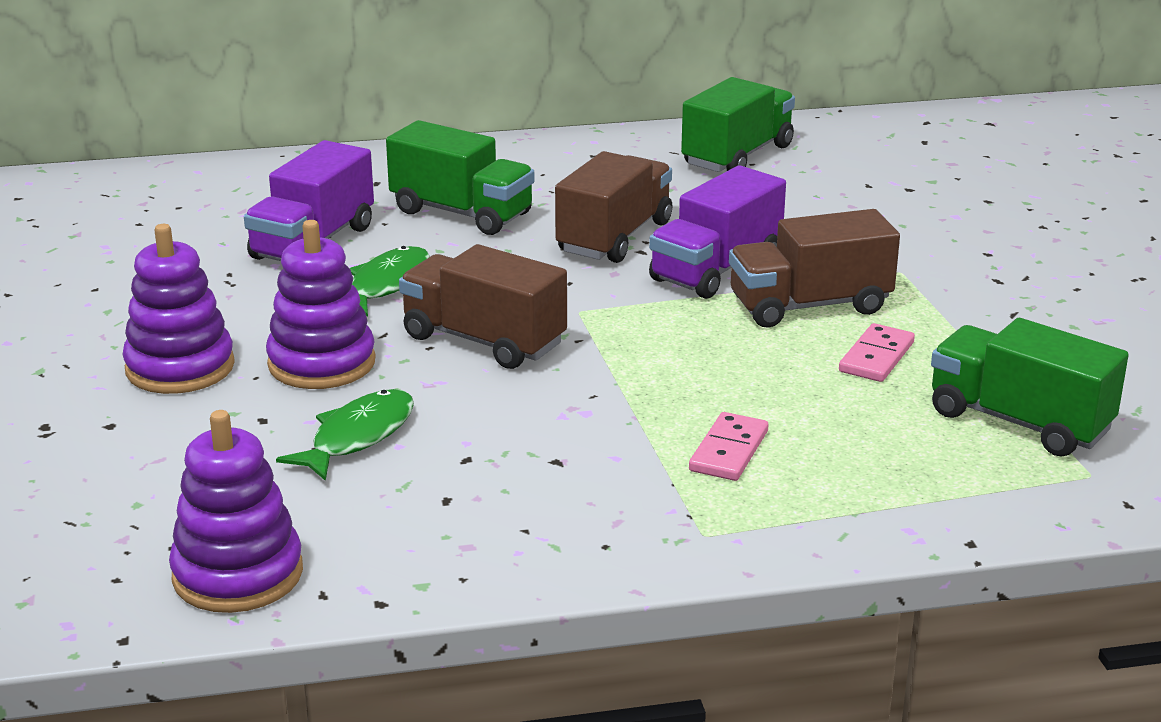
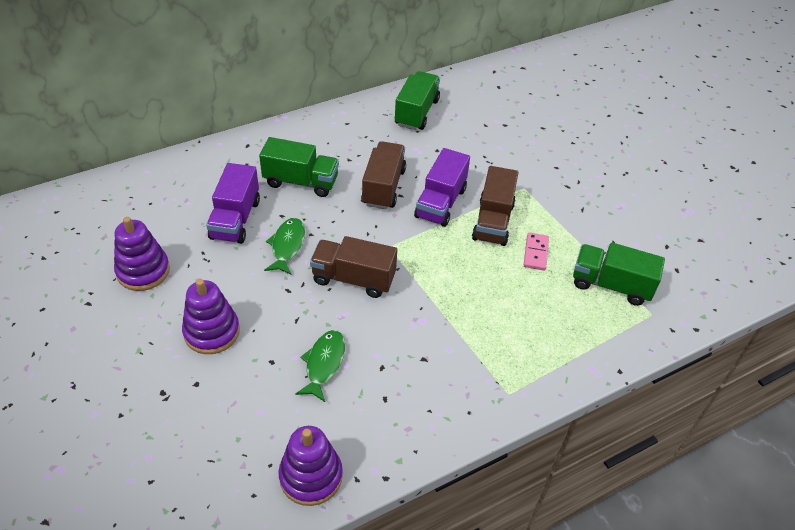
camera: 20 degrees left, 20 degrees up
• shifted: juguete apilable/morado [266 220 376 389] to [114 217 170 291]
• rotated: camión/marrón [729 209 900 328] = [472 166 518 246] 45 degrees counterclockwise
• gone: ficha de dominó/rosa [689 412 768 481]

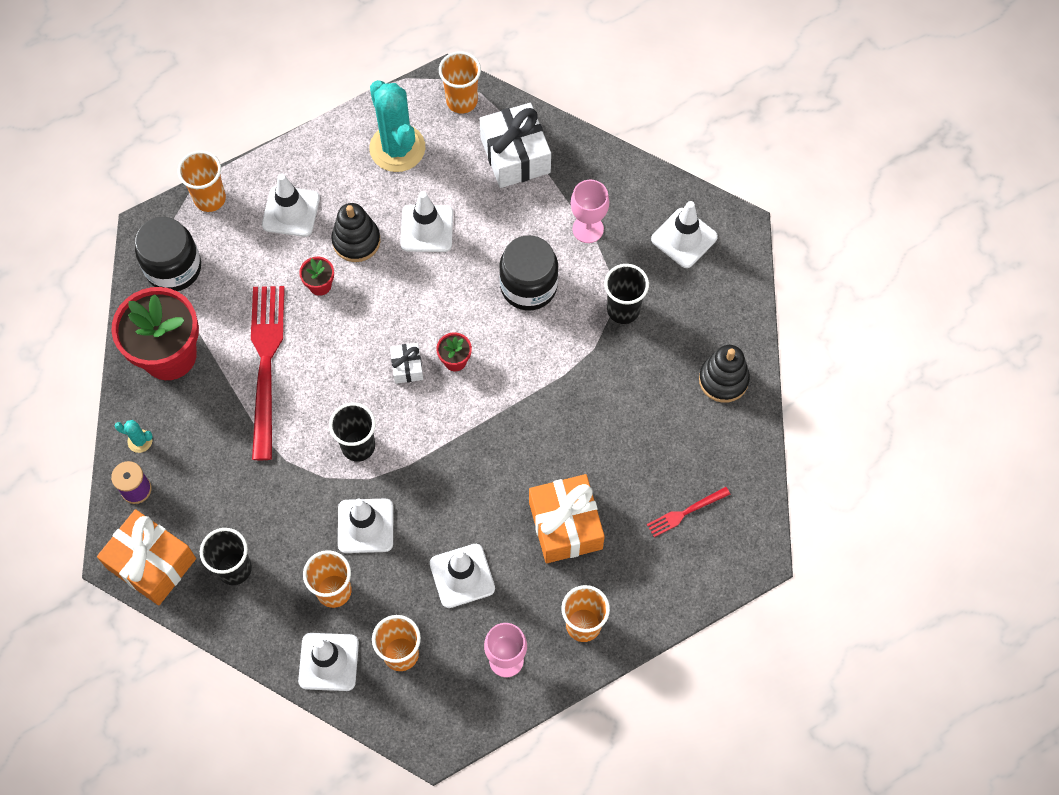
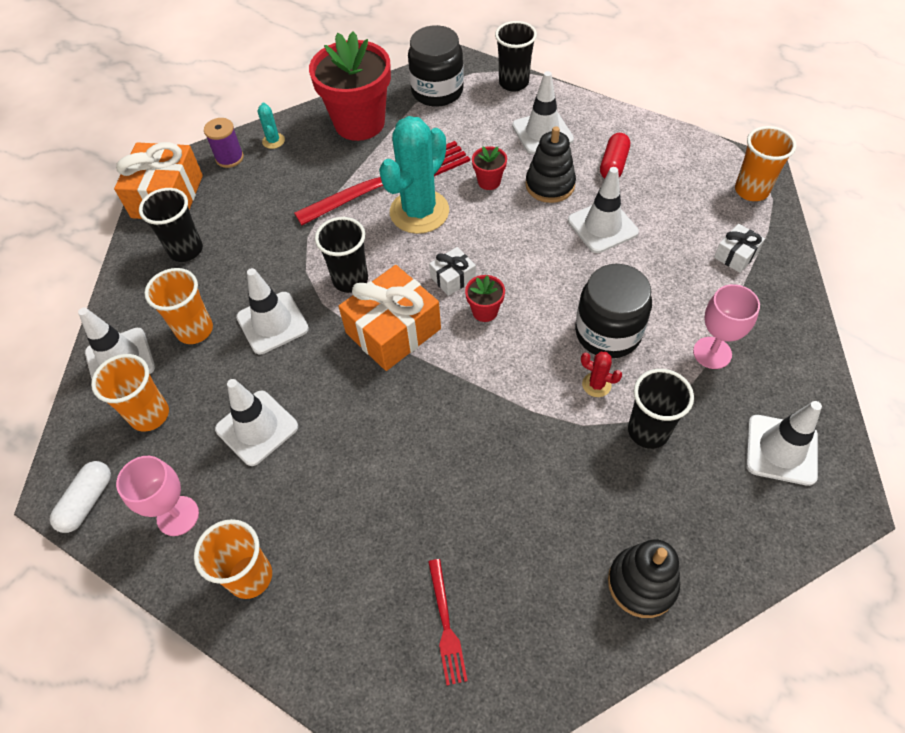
camera: 65 degrees right, 10 degrees down
• new: cápsula/blanco [50 461 111 533]
• shifted: regalo/naranja [529 474 605 563] to [339 265 441 371]
• shifted: cactus/turquesa [369 80 425 172] to [379 116 449 234]
• rotated: tenedor/rojo [647 487 730 537] = [428 559 468 685] 135 degrees counterclockwise
• repainted: vaso/naranja [178 150 226 212] to vaso/negro [495 21 537 92]
• new: cactus/rojo [581 352 622 397]
• new: cápsula/rojo [600 133 630 179]
• scaled: regalo/blanco [480 103 551 188] = [714 224 765 273] x0.50

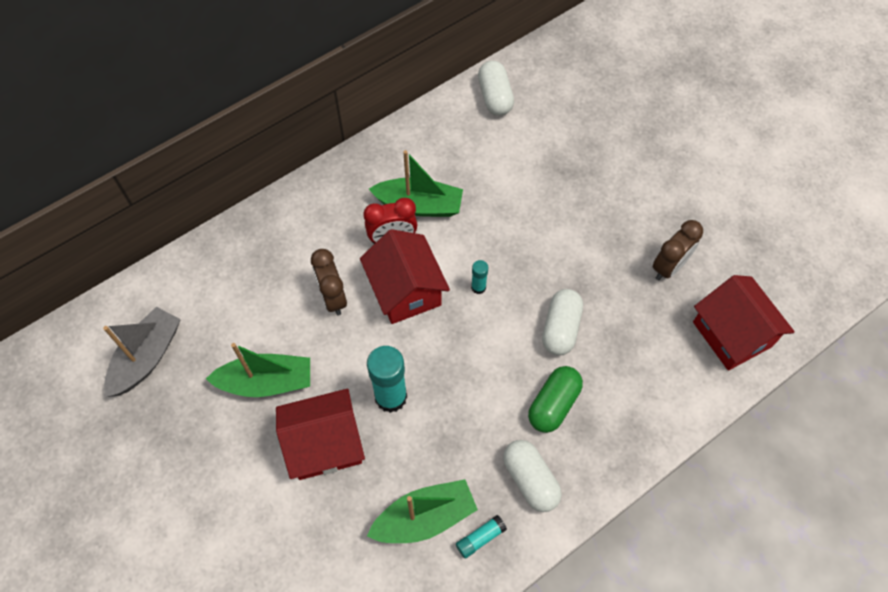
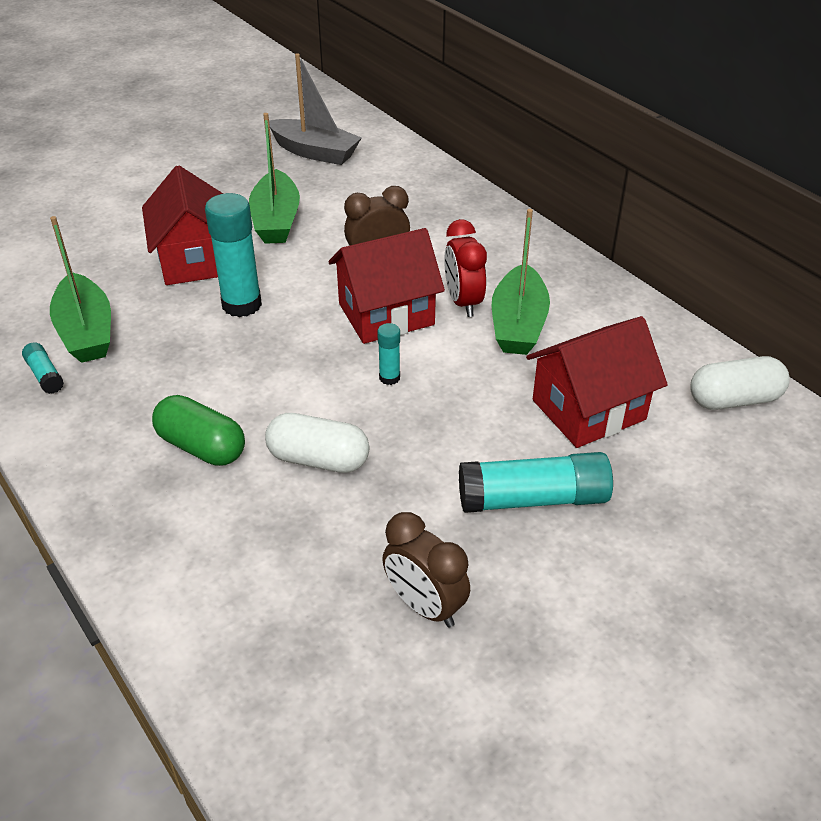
camera: 90 degrees right, 20 degrees down
• new: barra de pegamento/turquesa [459 452 613 513]
• shifted: casa/rojo [693 275 795 371] to [526 316 668 448]
• gone: cápsula/blanco [503 440 562 512]

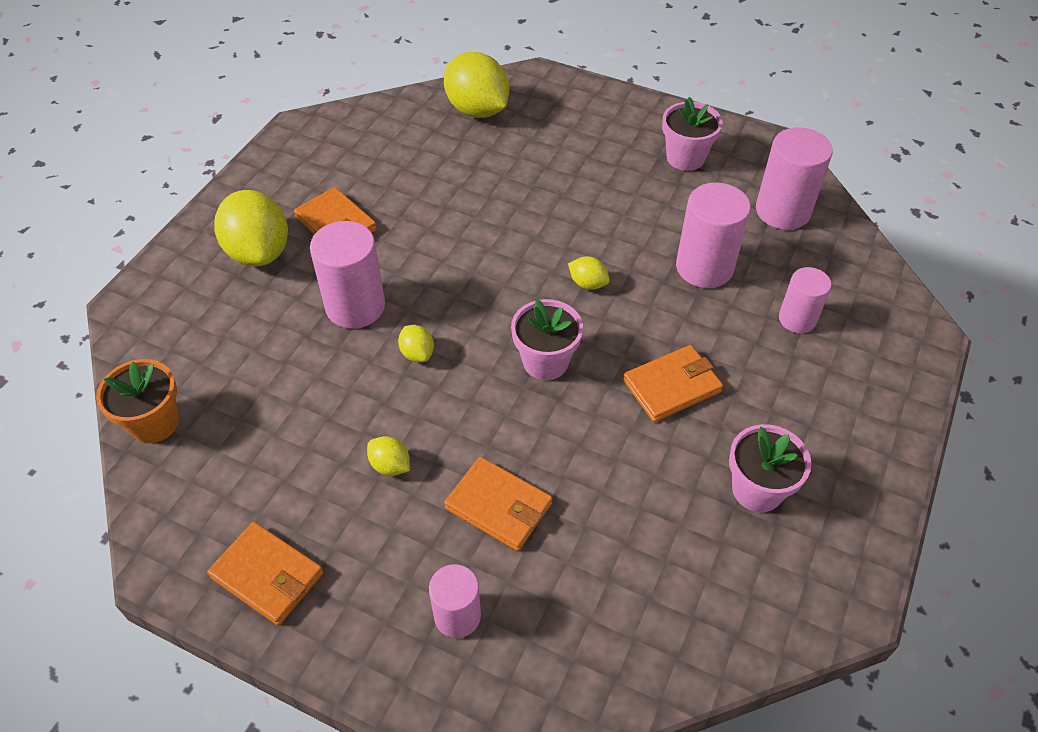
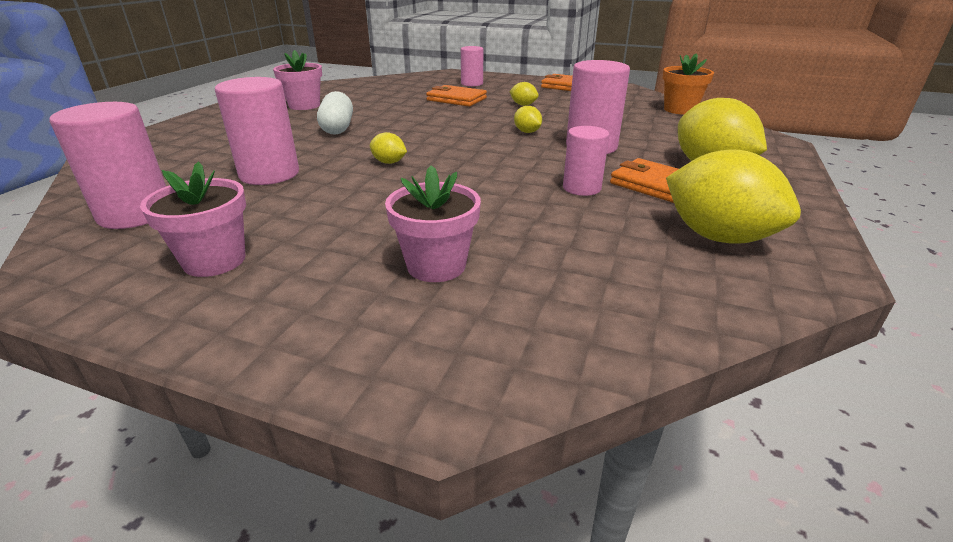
camera: 175 degrees right, 20 degrees down
• swapped: cartera/naranja [623 345 723 422] to cápsula/blanco [317 91 353 135]
• shifted: maceta/rosa [511 299 583 380] to [385 165 481 282]
• shifted: cilindro/rosa [779 267 831 333] to [563 126 609 196]
• shifted: limón/amarillo [444 52 509 118] to [666 150 801 244]

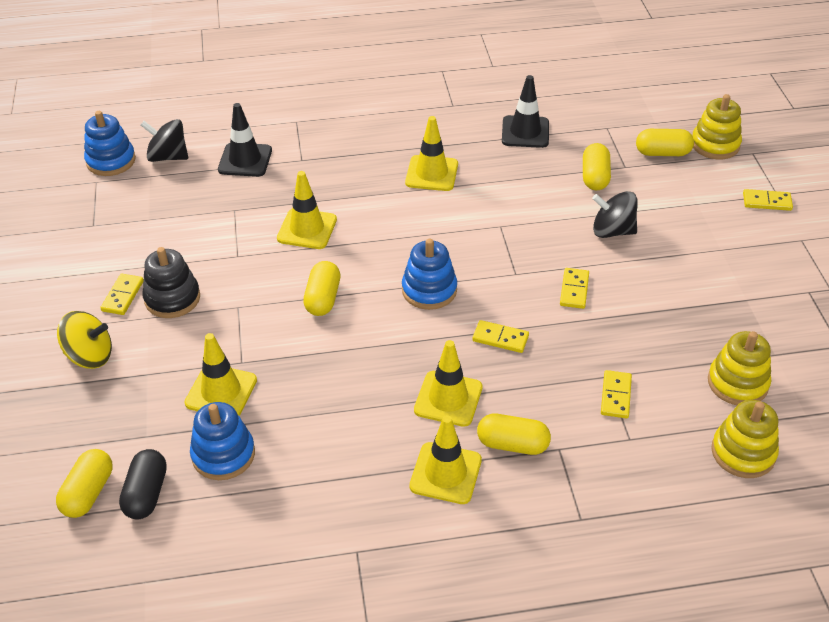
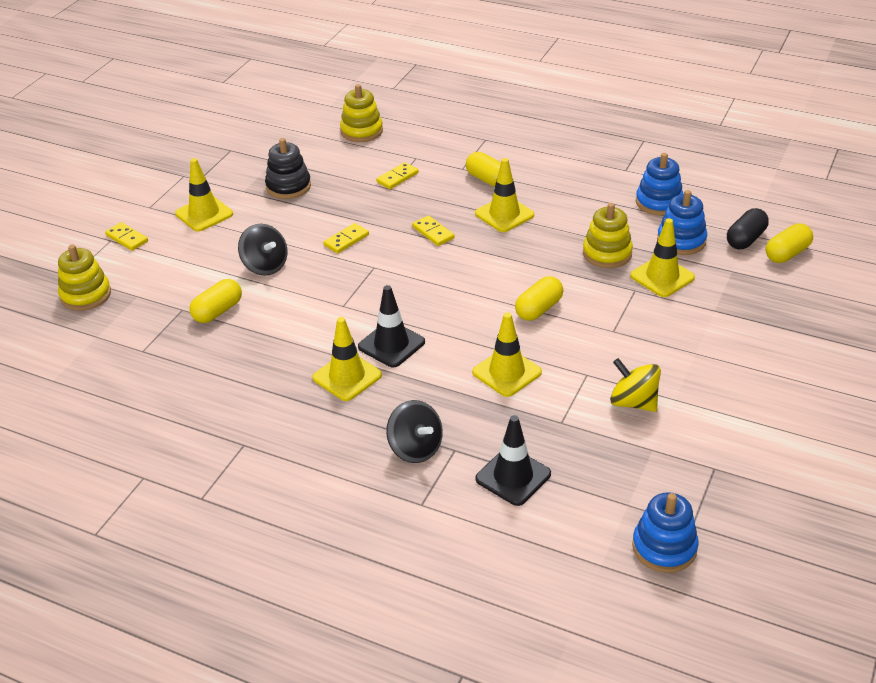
camera: 145 degrees left, 5 degrees down
• shifted: cono de tráfico/amarillo [409 415 482 504] to [175 158 233 232]
• shifted: juguete apilable/negro [143 247 200 318] to [265 138 311 199]
• shifted: cono de tráfico/negro [502 75 549 148] to [358 285 425 367]
• shifted: peonza/negro [141 119 188 162] to [386 400 443 463]
• shifted: juguete apilable/amarillo [708 331 771 405] to [583 203 633 268]
• shifted: peonza/amarillo [57 311 112 369] to [610 358 661 412]
• shifted: juguete apilable/azul [402 239 457 310] to [636 153 683 216]
• gone: ficha de dominó/amarillo [100 274 144 315]
• gone: cápsula/amarillo [636 129 694 156]

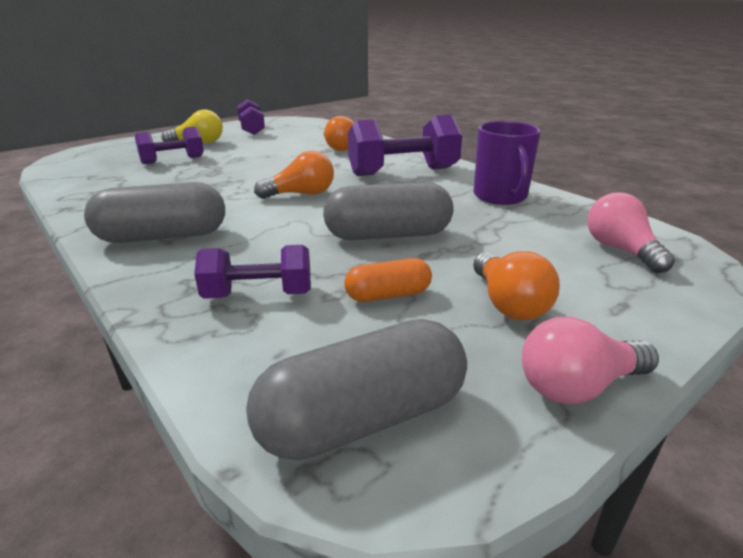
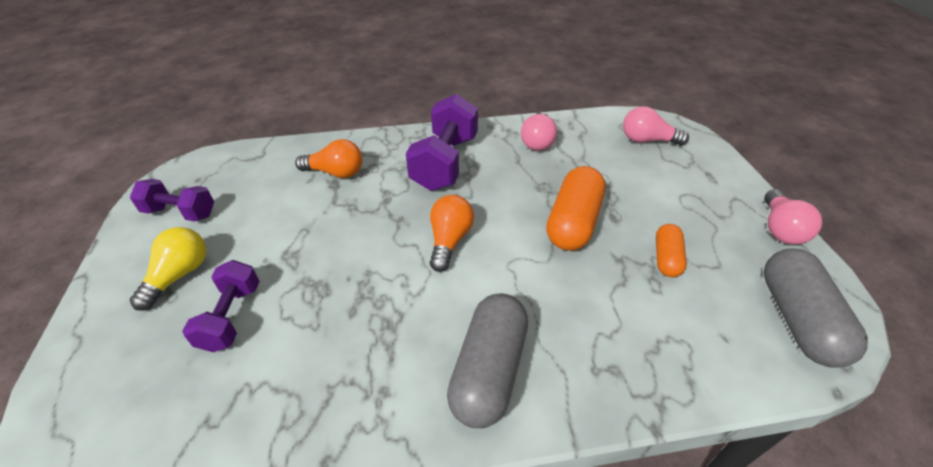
camera: 60 degrees left, 15 degrees up
• swapped: taza/morado [474 121 541 205] to bombilla/rosa [521 112 557 151]
• repainted: cápsula/gris [323 182 454 240] to cápsula/naranja [546 166 606 251]
• gone: mancuerna/morado [194 245 311 299]
• gone: bombilla/naranja [473 251 560 320]

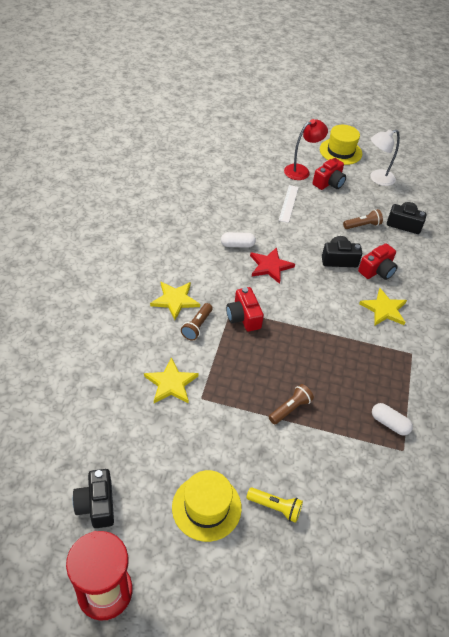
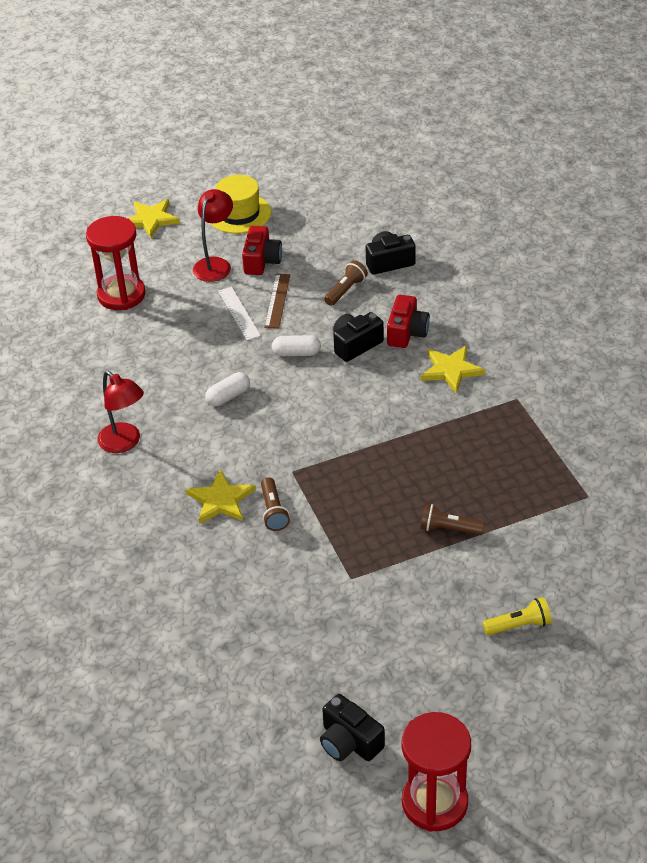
camera: 30 degrees left, 5 degrees down
• new: reloj de arena/rojo [86 216 146 310]
• new: lámpara/rojo [97 370 144 453]
• shifted: estrella/amarillo [144 357 199 404] to [128 199 180 238]
• new: regla/marrón [264 274 290 328]
• shifted: cápsula/blanco [372 403 413 436] to [272 335 321 357]
• rotated: lámpara de mano/marrón [269 384 314 424] = [420 504 485 535] 90 degrees counterclockwise
• gone: sombrero/amarillo [172 470 242 542]
• gone: cámara/rojo [226 287 264 332]
• gone: estrella/rojo [250 247 295 284]
• gone: lámpara/blanco [370 129 400 186]

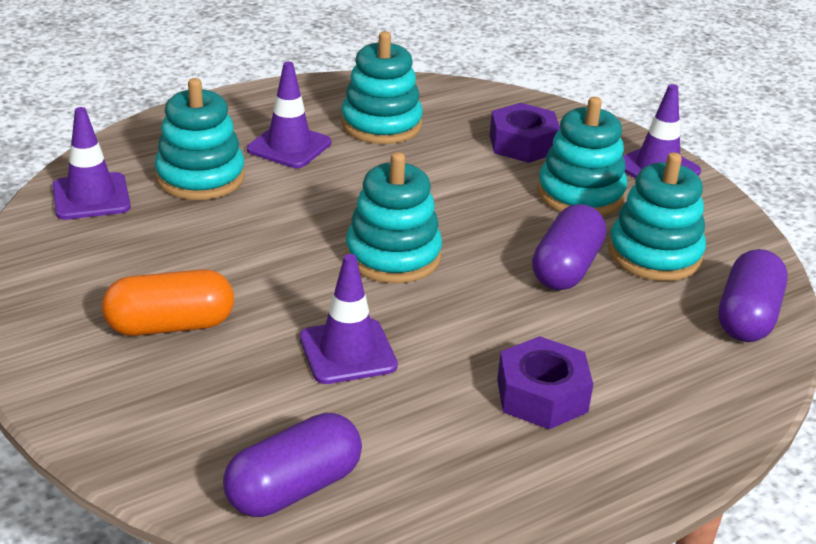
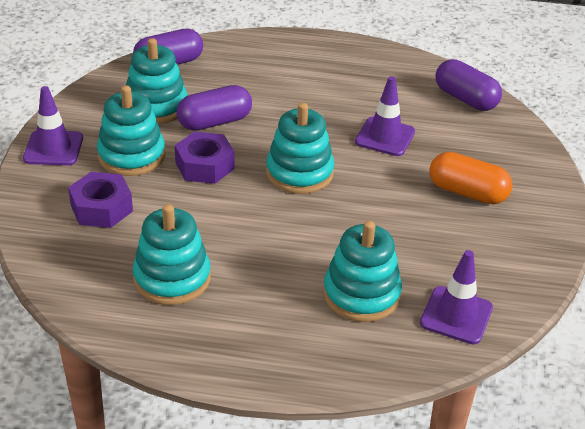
camera: 140 degrees left, 5 degrees up
• shifted: tuerca/morado [497 336 593 429] to [175 132 235 184]
• rotated: cápsula/morado [223 413 362 517] = [436 59 502 111] 45 degrees clockwise
• gone: cono de tráfico/morado [247 62 331 168]

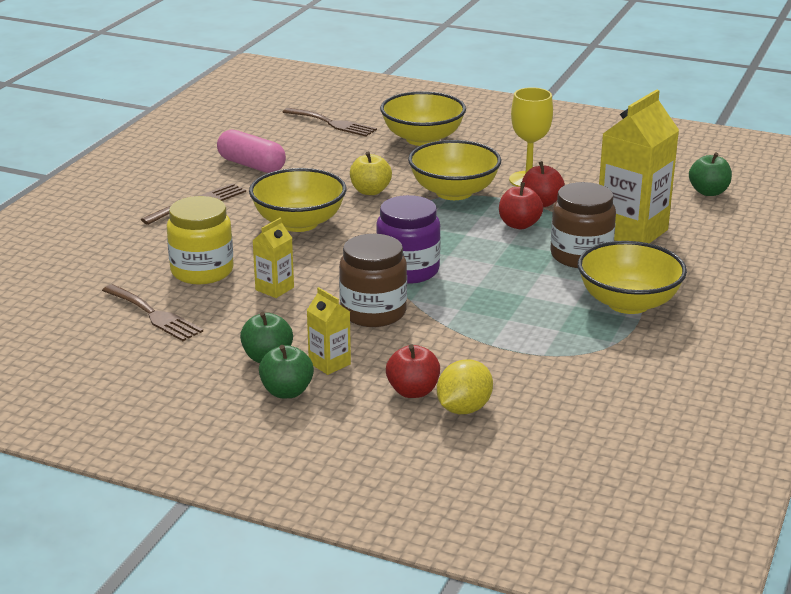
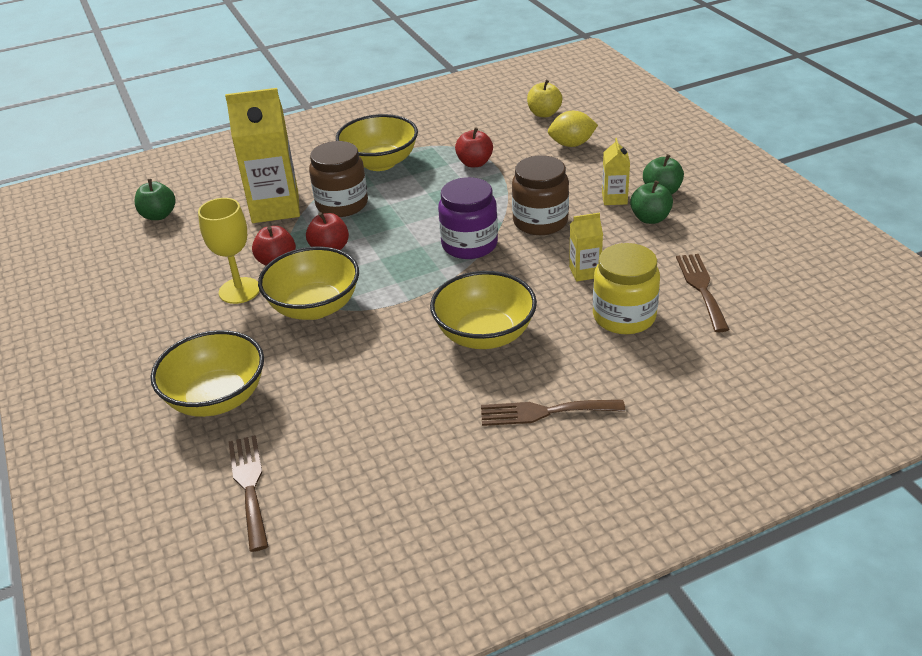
camera: 135 degrees left, 10 degrees up
• shifted: manzana/rojo [386 344 440 398] to [455 127 493 167]
• shifted: manzana/amarillo [350 152 392 195] to [527 80 562 117]
• gone: cápsula/rosa [217 129 286 173]

